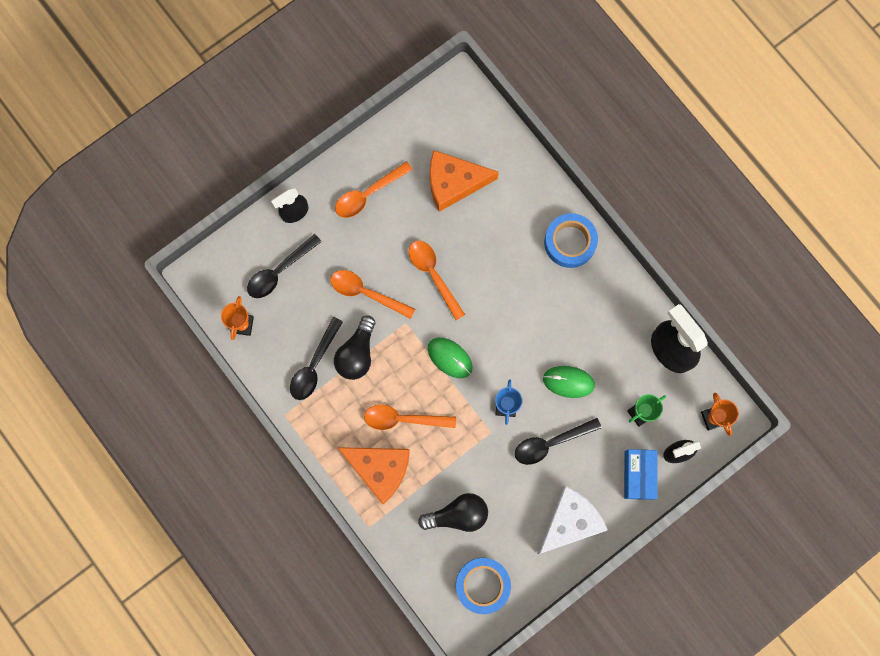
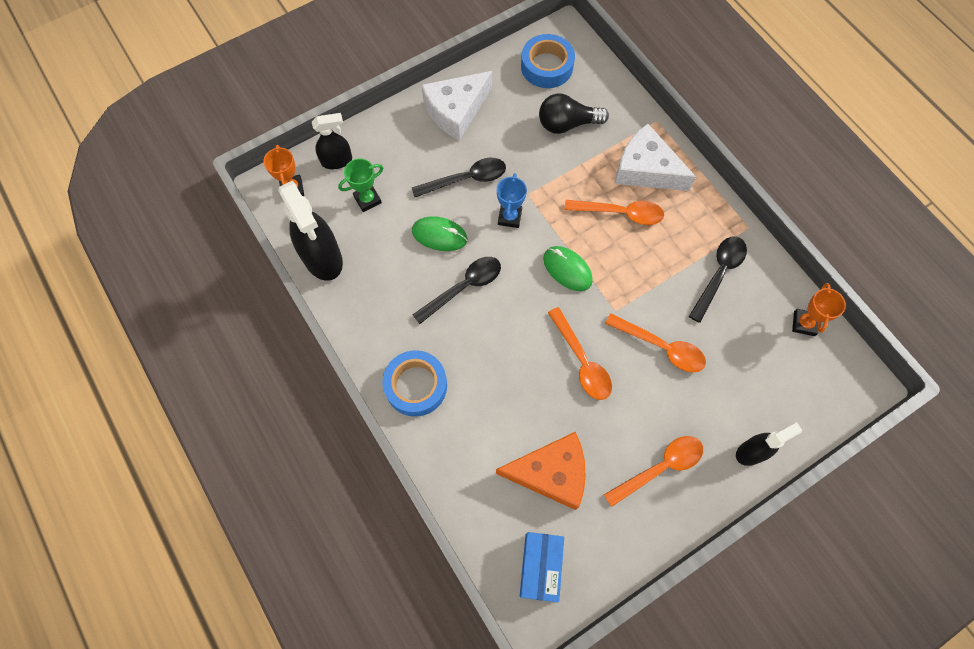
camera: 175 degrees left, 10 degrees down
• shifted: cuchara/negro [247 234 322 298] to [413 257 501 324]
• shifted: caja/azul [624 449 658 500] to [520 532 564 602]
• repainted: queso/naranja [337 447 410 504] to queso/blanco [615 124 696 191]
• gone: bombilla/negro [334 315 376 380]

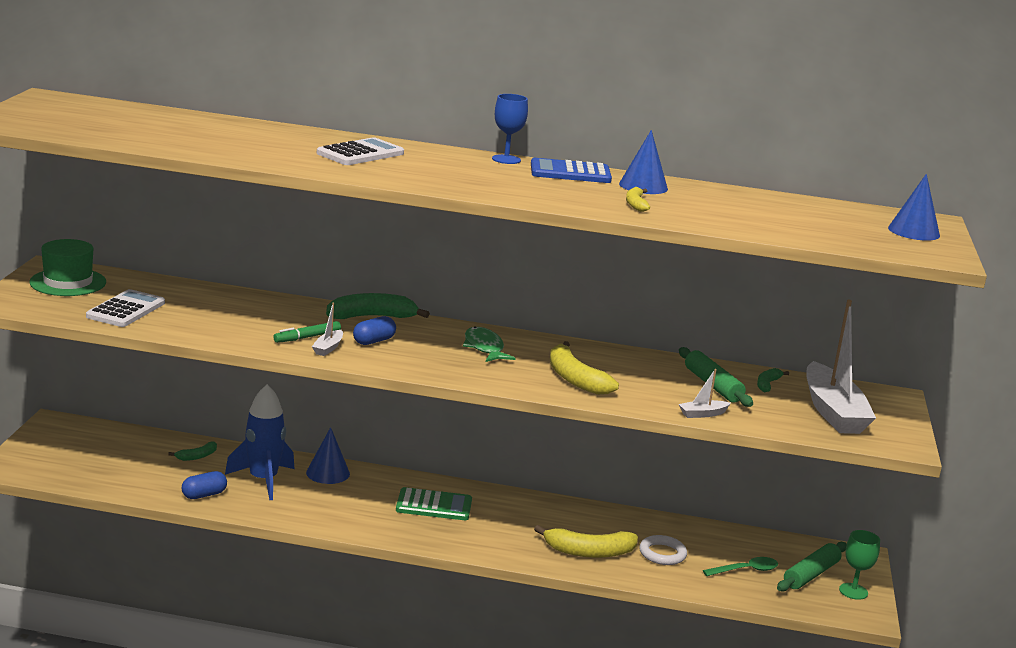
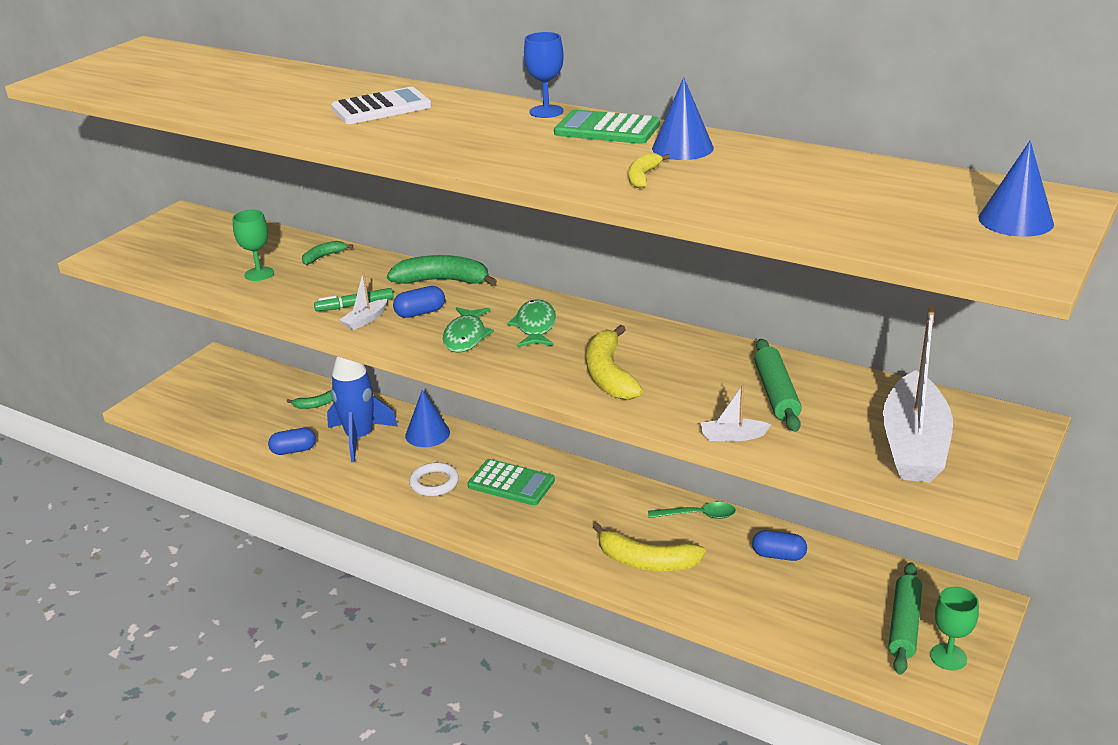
camera: 25 degrees right, 10 degrees up
• new: copa/verde [232 210 274 281]
• shifted: plátano/verde [757 368 789 392] to [302 241 353 265]
• shifted: anillo/blanco [639 535 687 565] to [409 462 459 497]
• new: pez/verde [443 307 494 353]
• repainted: calculadora/azul [531 158 612 183] to calculadora/verde [554 109 660 144]
• shifted: cuchara/verde [703 557 778 576] to [648 502 736 519]
• new: cápsula/azul [752 530 807 561]
• rotated: rodillo/verde [777 542 847 592] = [889 562 922 675] 45 degrees counterclockwise
• gone: sombrero/verde [29 239 106 296]
• gone: calculadora/blanco [86 289 165 327]

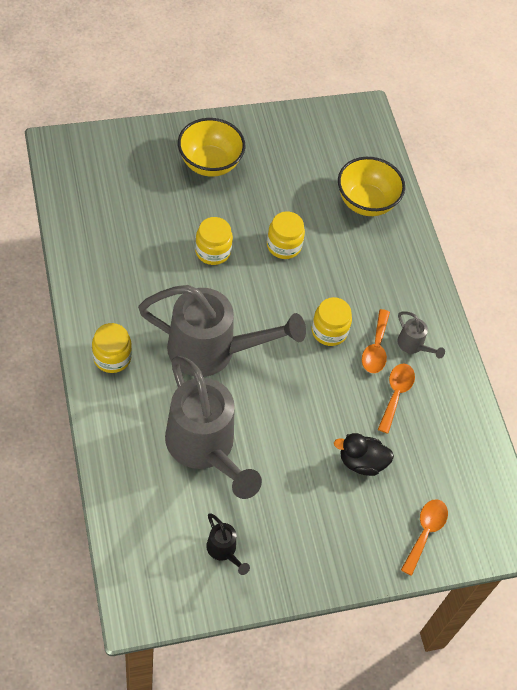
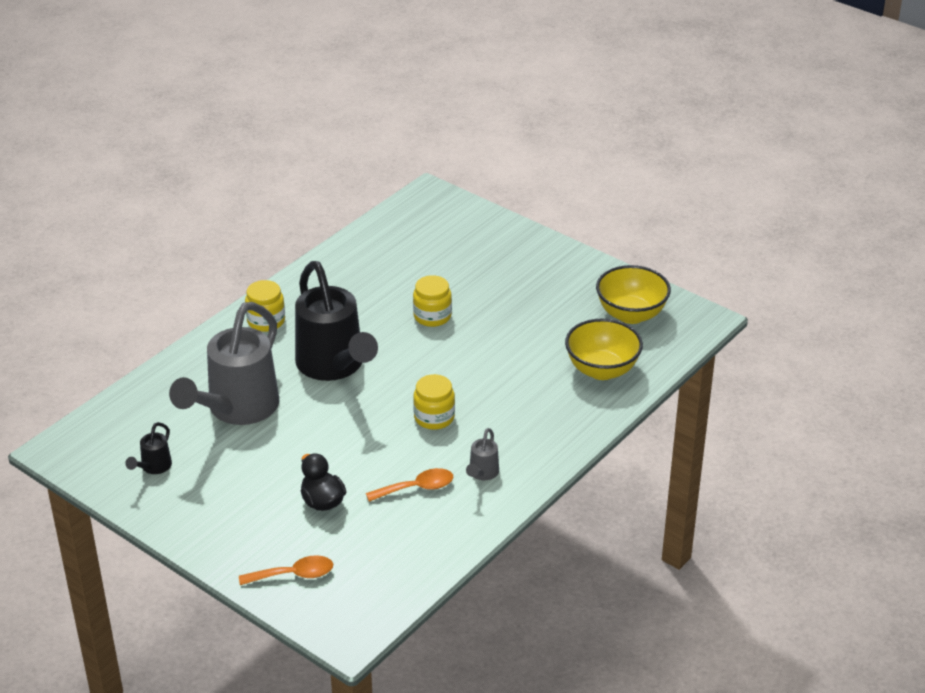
camera: 60 degrees right, 20 degrees down
• repainted: regadera/gris [138 285 306 377] to regadera/negro [295 261 378 381]
• shifted: cuenco/amarillo [178 118 245 177] to [596 265 671 324]
• gone: tarro/amarillo [267 212 305 259]
• gone: cuchara/naranja [362 309 390 373]

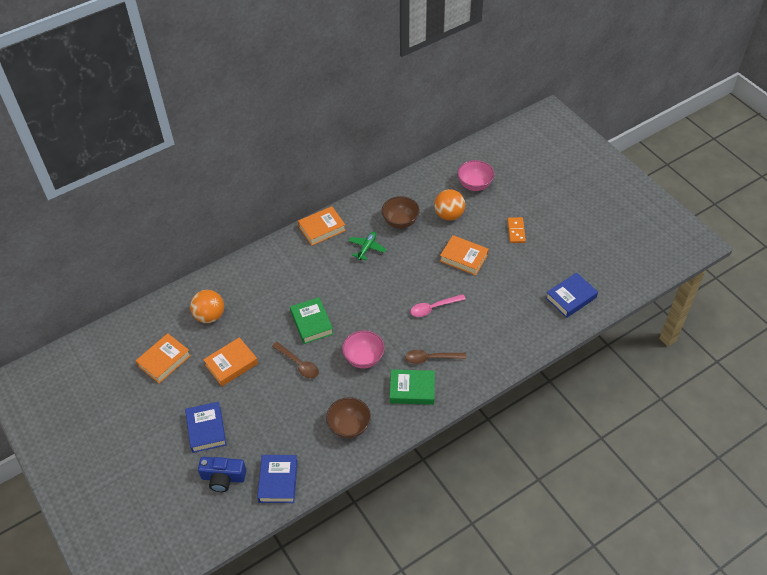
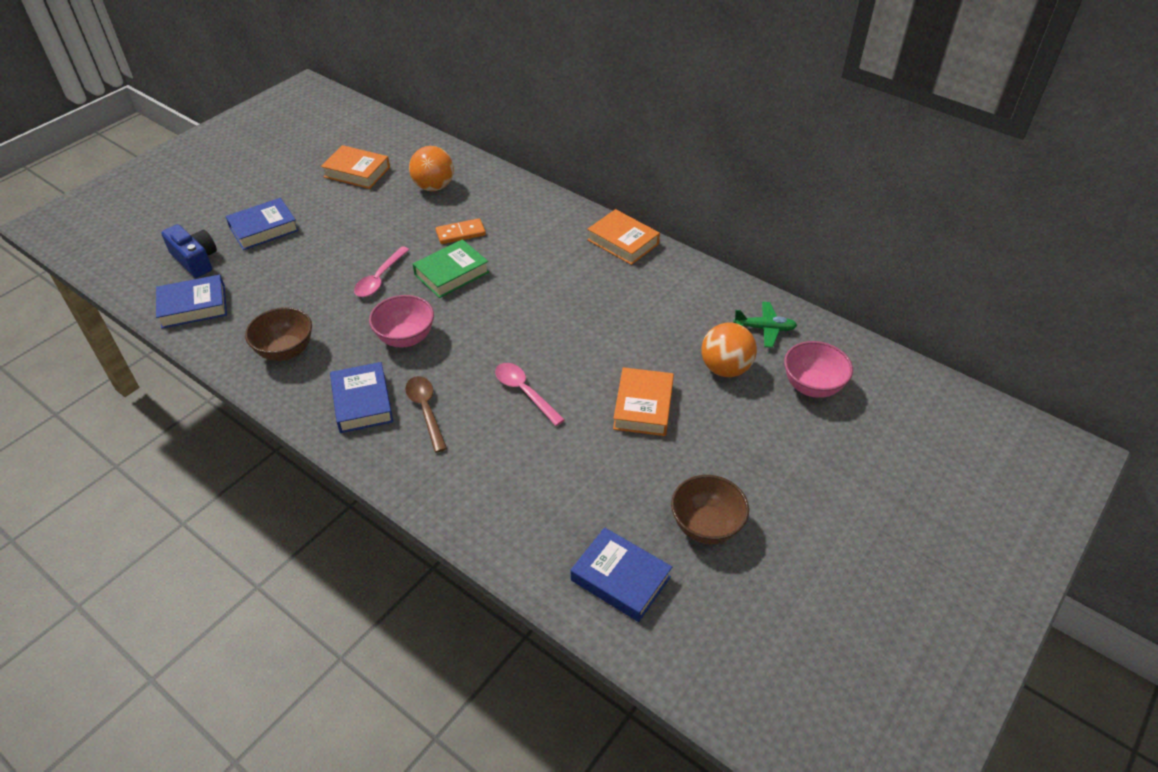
camera: 70 degrees right, 5 degrees down
• rotated: cámara/azul [198 457 246 492] = [161 224 217 278] 150 degrees clockwise
• repainted: libro/verde [390 369 435 405] to libro/azul [330 362 393 433]
• repainted: cuchara/marrón [272 342 319 378] to cuchara/rosa [354 246 410 297]
• shifted: ficha de dominó/naranja [507 217 526 243] to [436 218 486 244]
• shifted: cuenco/marrón [382 196 420 229] to [671 475 749 544]
• shifted: avión/verde [348 231 386 261] to [733 302 797 348]
• gone: libro/naranja [203 337 258 386]

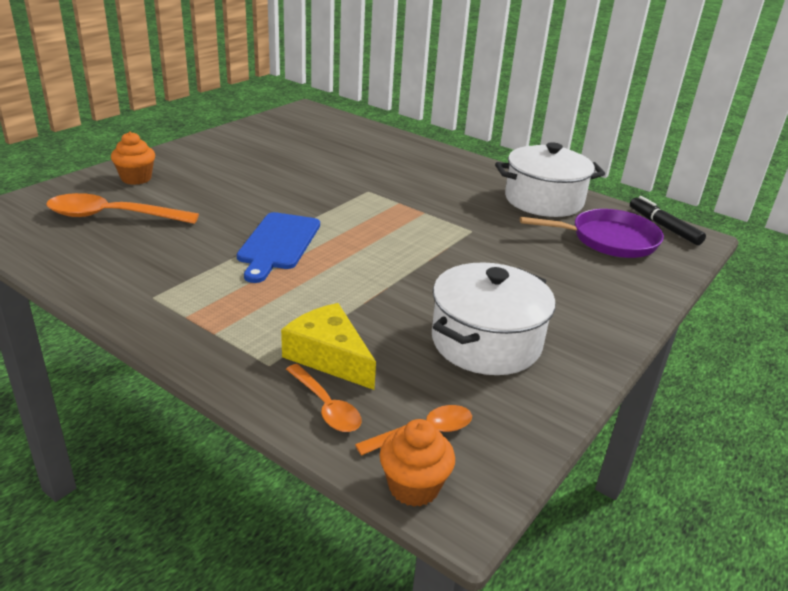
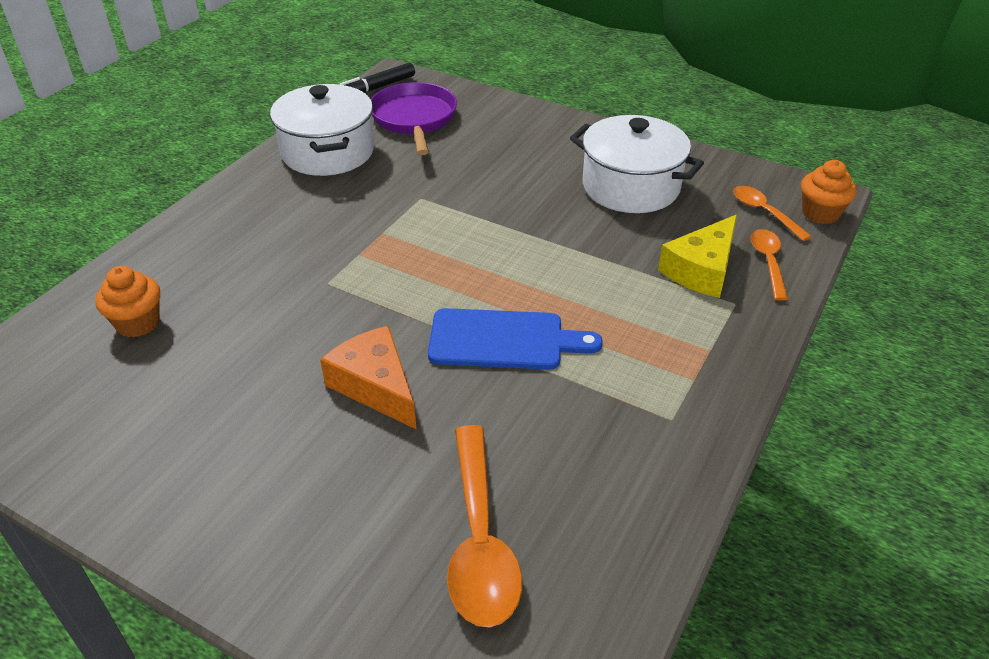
camera: 95 degrees left, 10 degrees up
• shifted: magdalena/naranja [111 132 155 185] to [95 266 160 338]
• new: queso/naranja [320 326 417 430]
• rotated: cuchara/naranja [286 364 362 432] = [750 229 788 301] 45 degrees counterclockwise

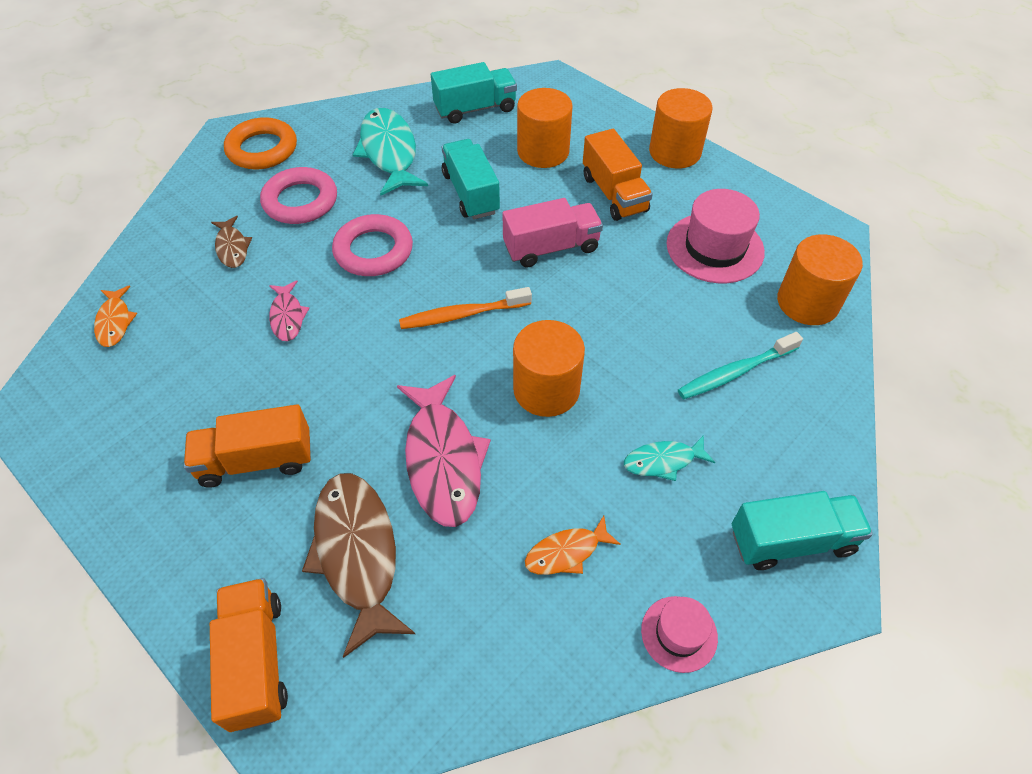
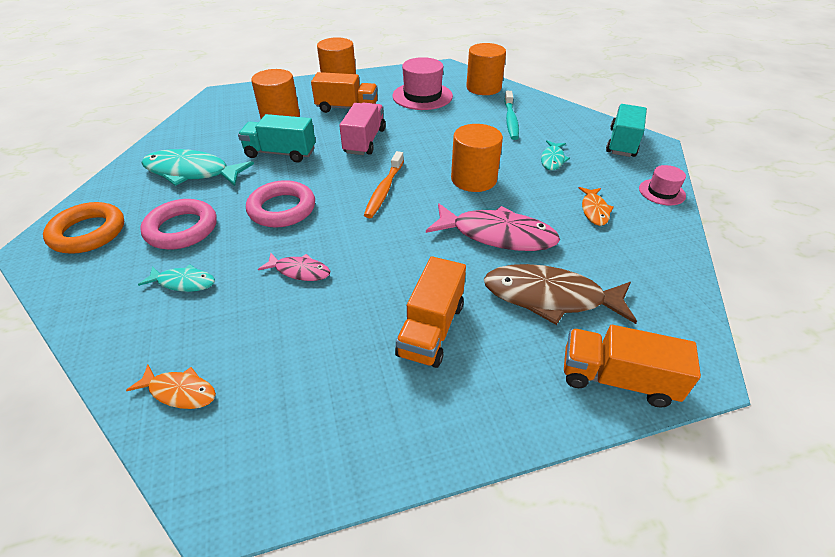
camera: 60 degrees left, 10 degrees down
• repainted: pez/marrón [211 216 252 268] to pez/turquesa [138 264 215 292]
• gone: camión/turquesa [431 62 517 124]

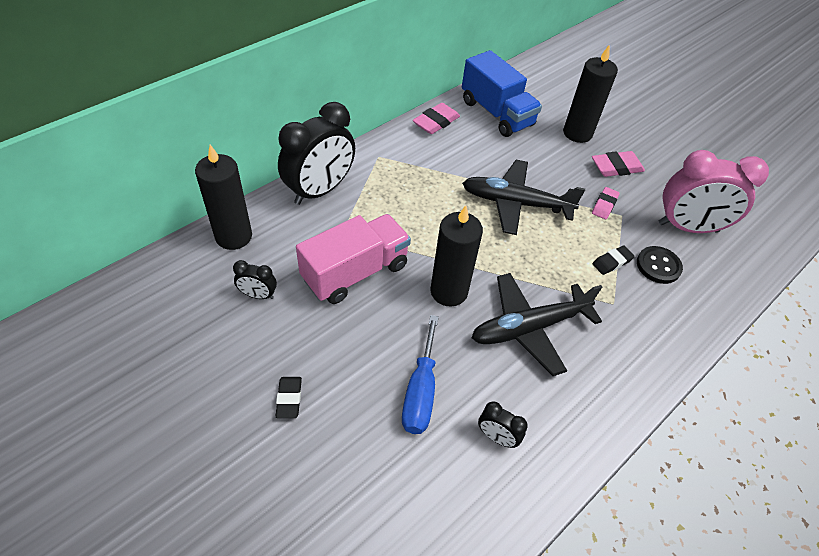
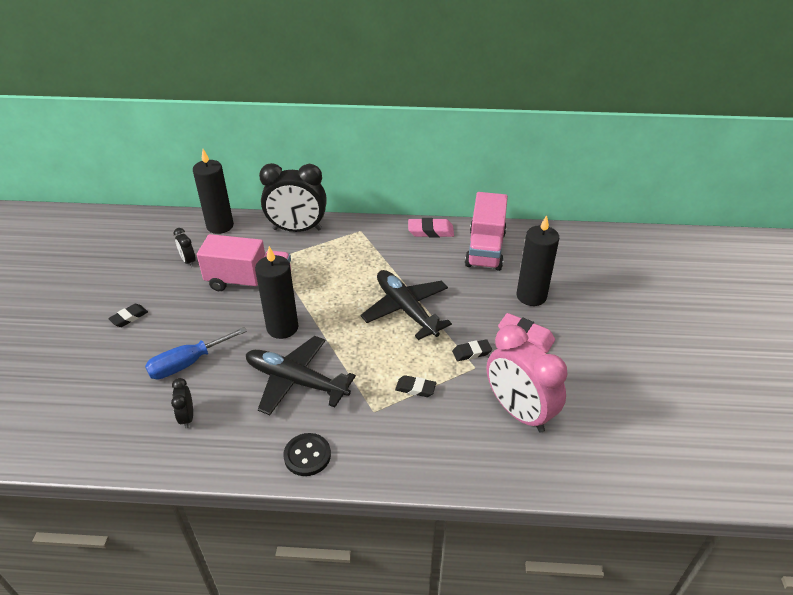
camera: 50 degrees right, 10 degrees down
• shifted: botón/negro [637 246 683 284] to [283 433 331 476]
• repainted: goma de borrar/rosa [592 187 620 219] to goma de borrar/negro [452 339 492 361]
• repainted: camión/azul [462 50 542 137] to camión/rosa [465 192 508 271]

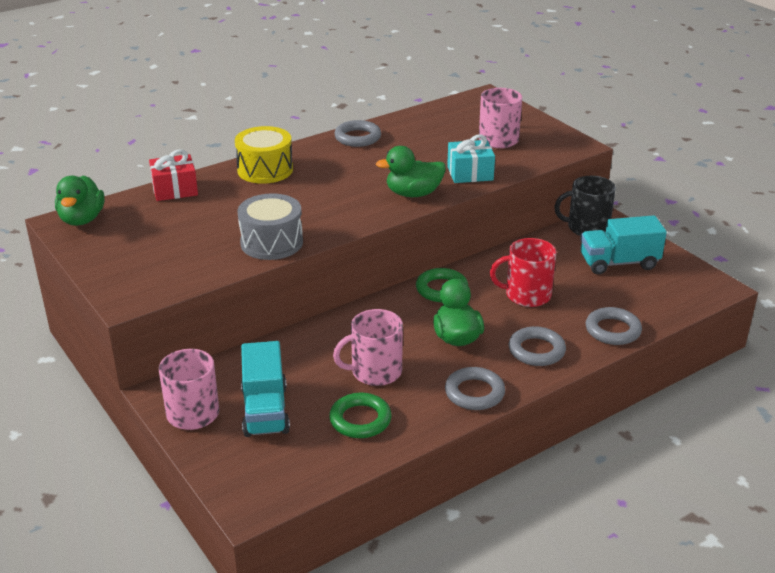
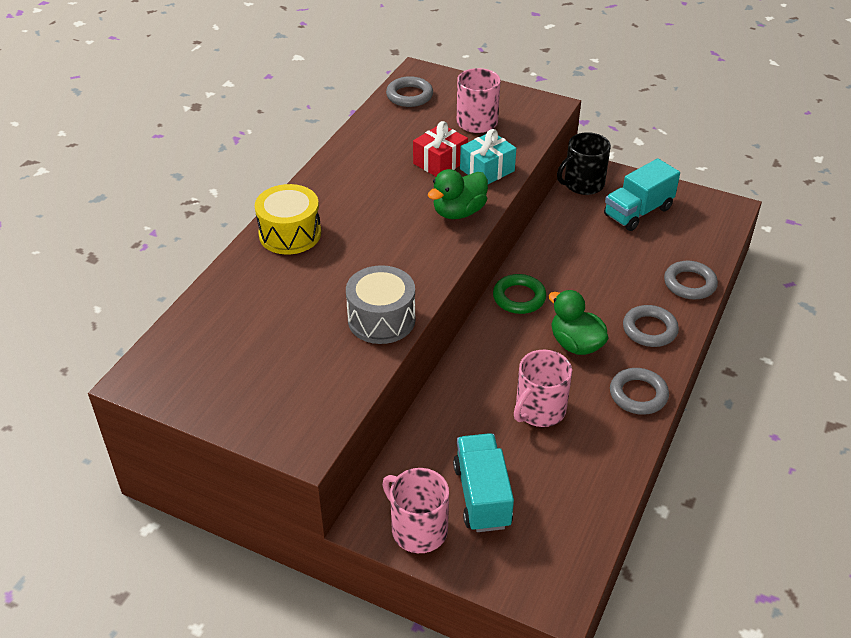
camera: 30 degrees left, 10 degrees up
• shifted: anillo/gris [334 120 381 147] to [386 76 433 107]
• shifted: regalo/rojo [149 149 198 201] to [413 121 468 176]
• rotated: camión/turquesa [241 341 290 437] = [453 433 514 532] 150 degrees counterclockwise
• gone: pato/verde [55 175 105 226]
• gone: anillo/verde [329 393 392 438]
• gone: taza/rojo [490 238 556 307]

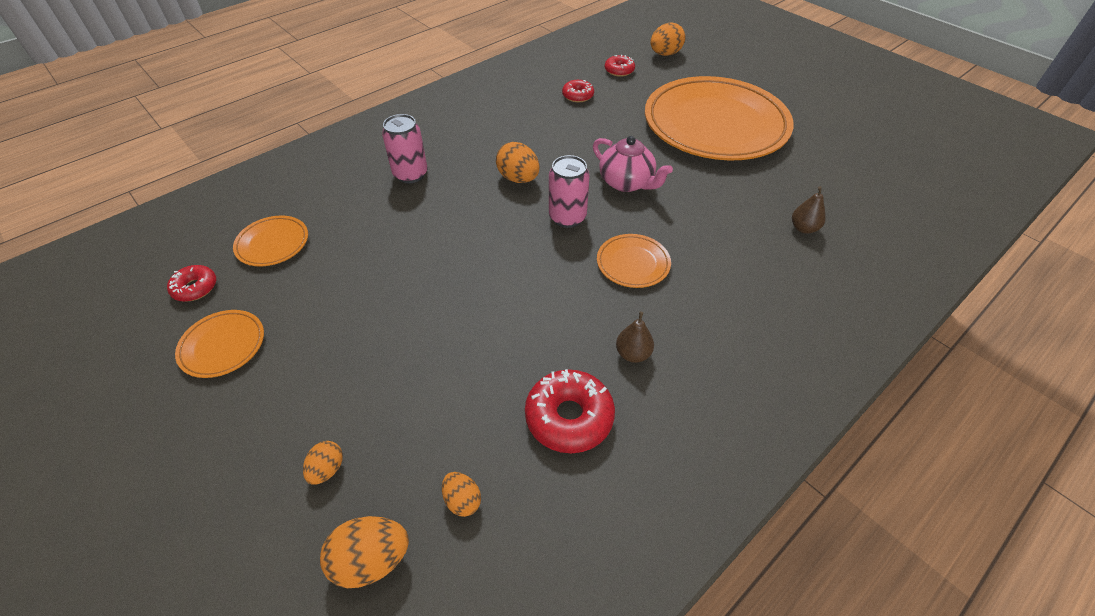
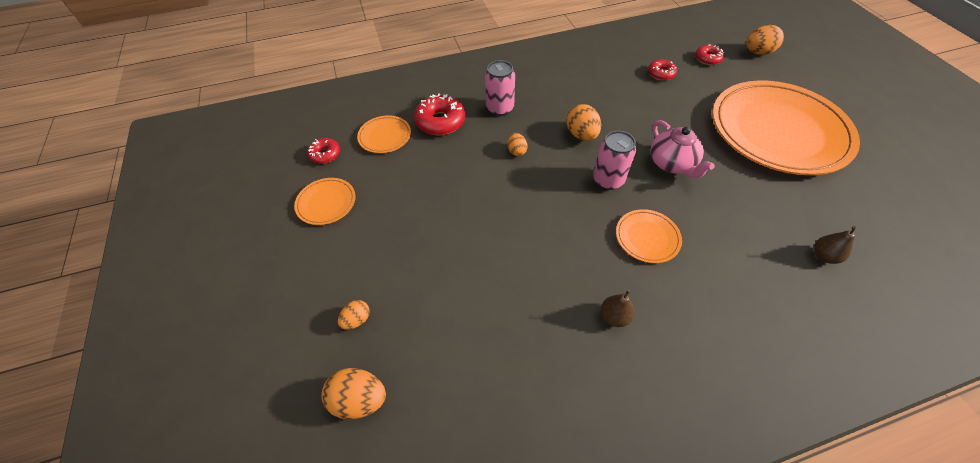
camera: 25 degrees right, 5 degrees up
• shifted: rosquilla/rojo [525 369 615 453] to [414 93 466 135]
• shifted: huevo/naranja [442 472 481 517] to [508 133 528 156]

